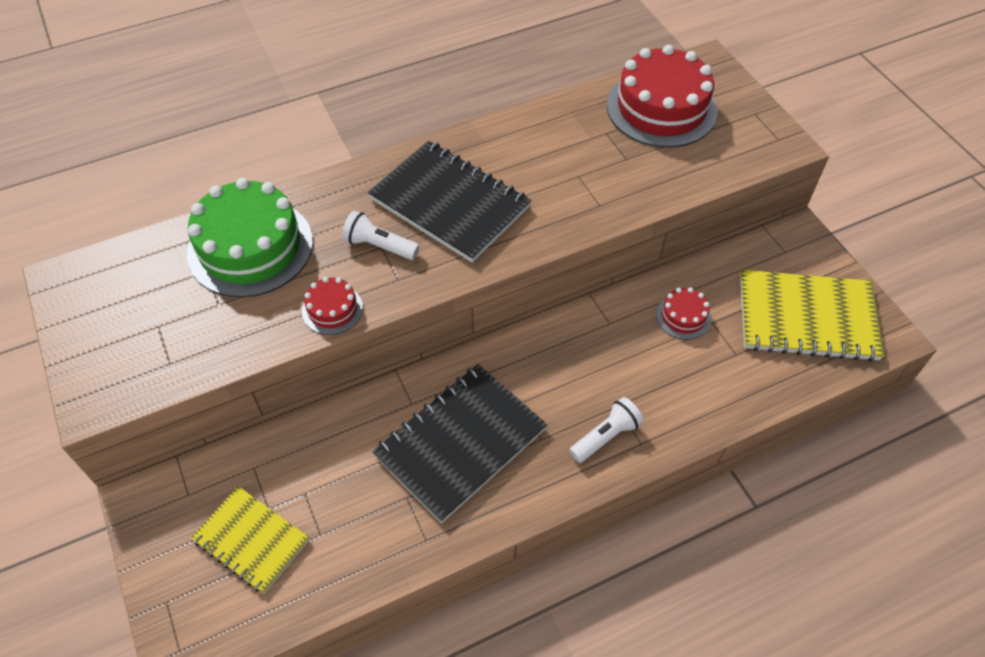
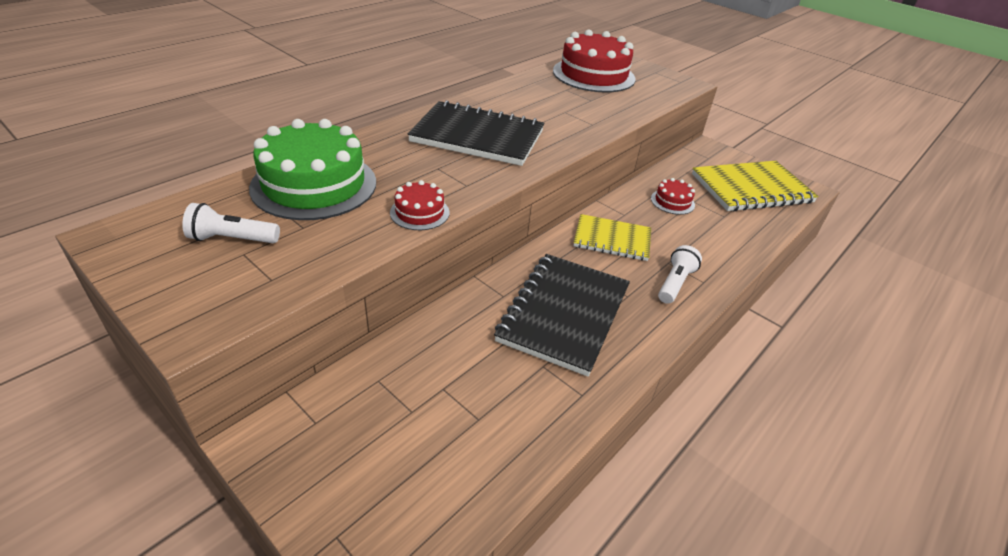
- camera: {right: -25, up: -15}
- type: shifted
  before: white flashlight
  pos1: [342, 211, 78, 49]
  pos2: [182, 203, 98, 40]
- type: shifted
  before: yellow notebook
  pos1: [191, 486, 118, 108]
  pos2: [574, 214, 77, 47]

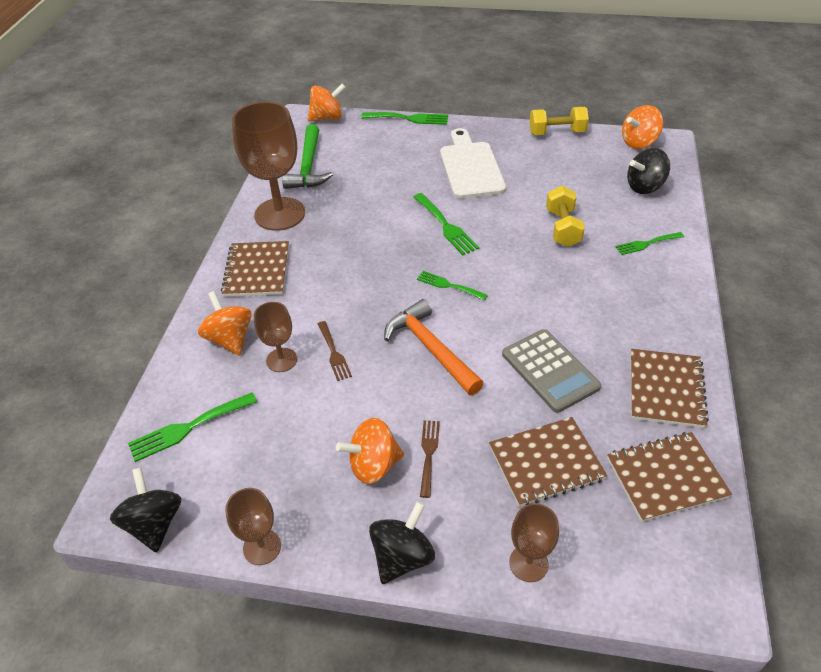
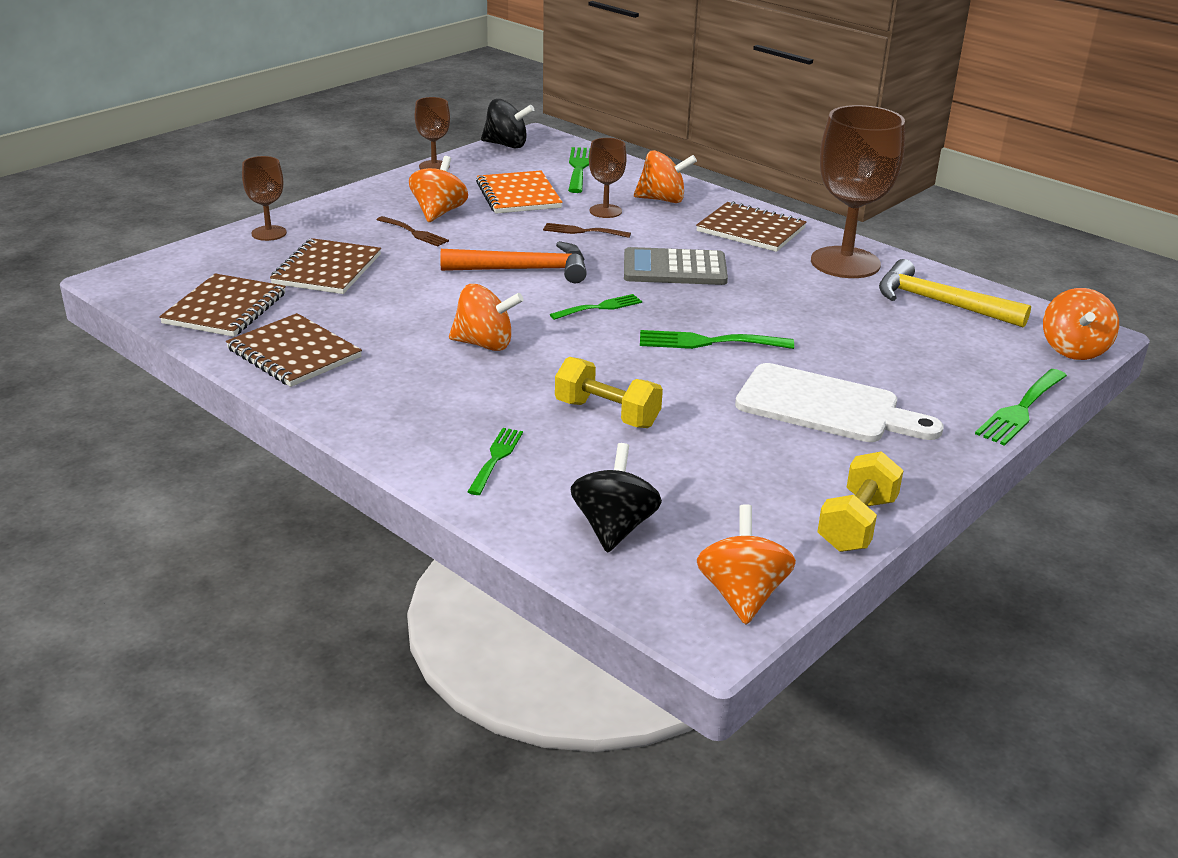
- camera: {right: 120, up: -15}
- type: repainted
  before: green hammer
  after: yellow hammer
  pos1: [282, 124, 51, 65]
  pos2: [879, 259, 152, 69]
- type: shifted
  before: grey calculator
  pos1: [502, 329, 99, 84]
  pos2: [624, 247, 104, 38]
- type: gone
  before: black spinning top
  pos1: [369, 501, 66, 83]
- type: new
  after: orange notebook
  pos2: [476, 171, 87, 43]
- type: new
  after: orange spinning top
  pos2: [449, 284, 75, 67]

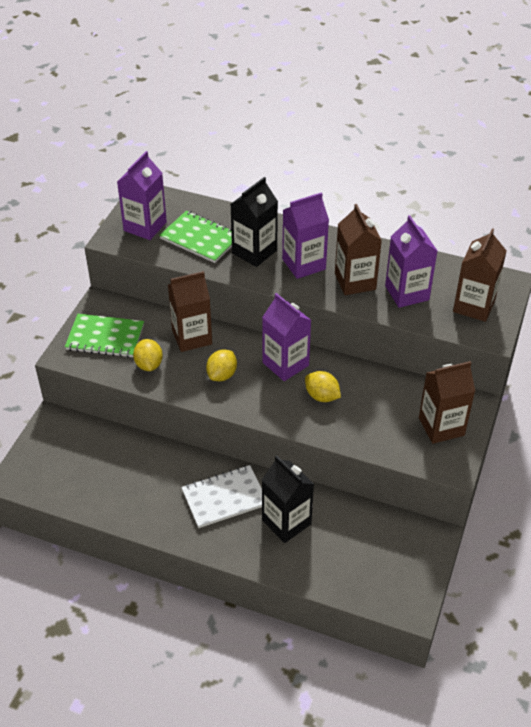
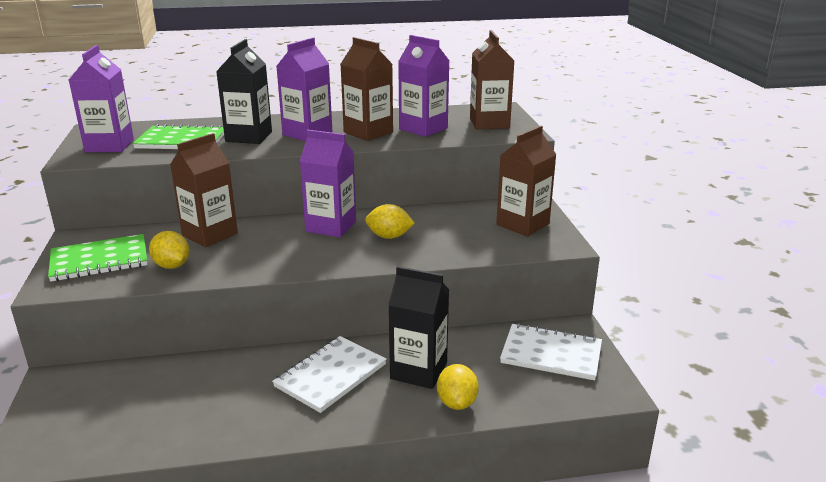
- camera: {right: -30, up: -20}
- type: shifted
  before: yellow lemon
  pos1: [206, 350, 31, 31]
  pos2: [437, 364, 42, 46]
- type: new
  after: white notebook
  pos2: [500, 323, 102, 57]

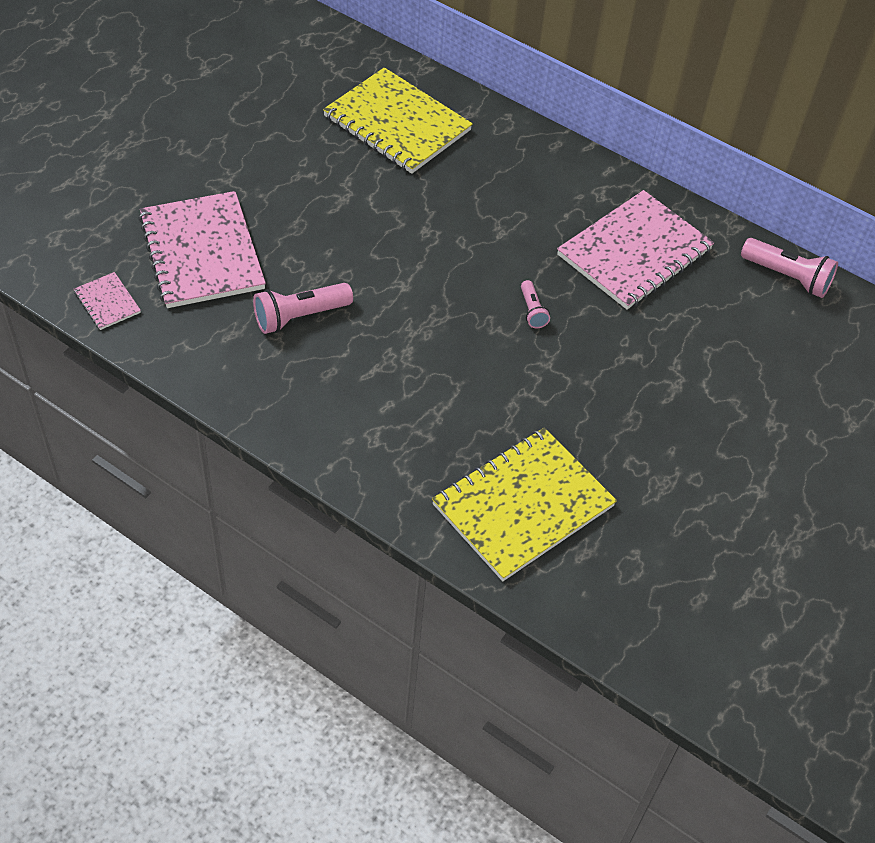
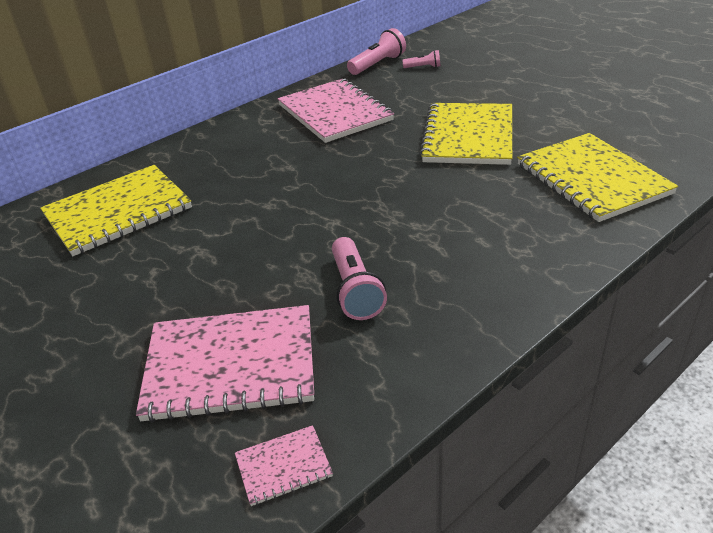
- camera: {right: -70, up: -15}
- type: shifted
  before: pink flashlight
  pos1: [521, 280, 29, 48]
  pos2: [402, 50, 38, 18]
- type: new
  after: yellow notebook
  pos2: [419, 103, 93, 62]

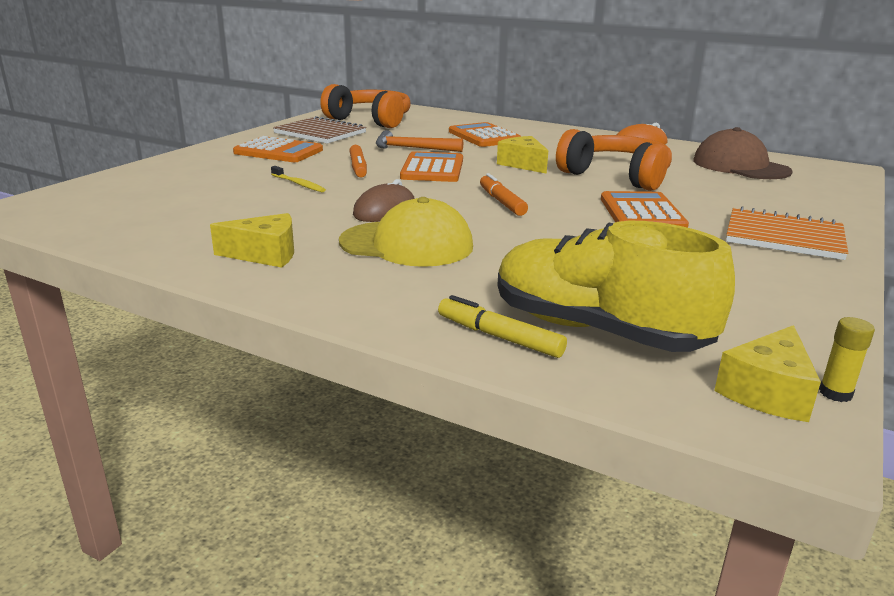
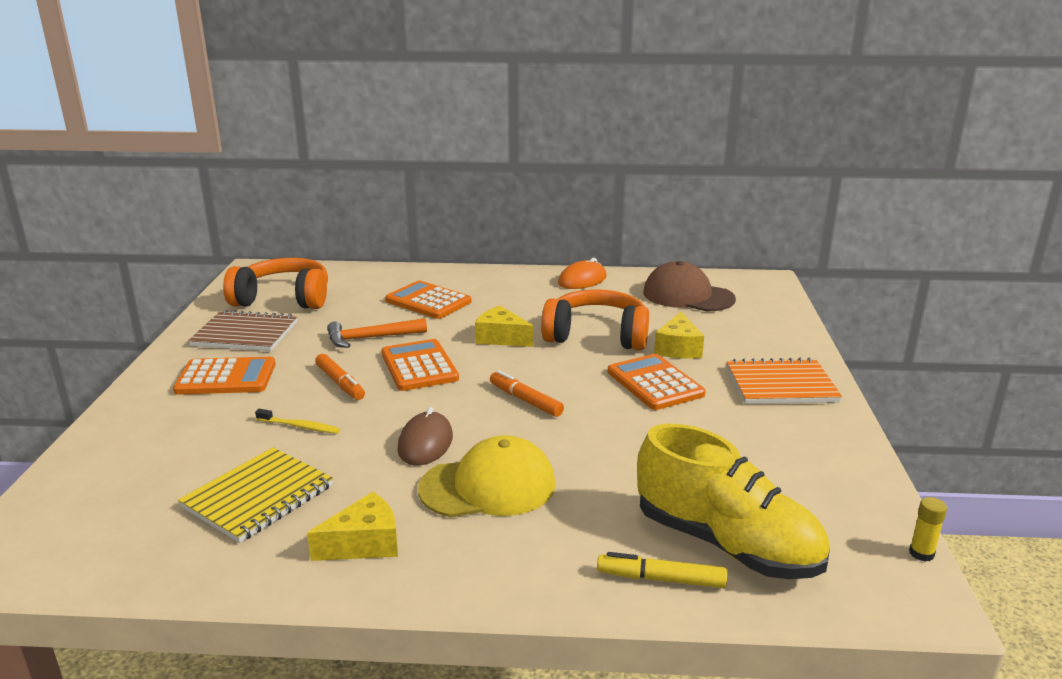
- camera: {right: -25, up: 0}
- type: rotated
  before: yellow shoe
  pos1: [497, 221, 238, 131]
  pos2: [637, 423, 193, 156]
  turn: -150
- type: shifted
  before: yellow cheese
  pos1: [714, 325, 107, 97]
  pos2: [654, 312, 50, 47]
- type: new
  after: yellow notebook
  pos2: [178, 447, 155, 96]

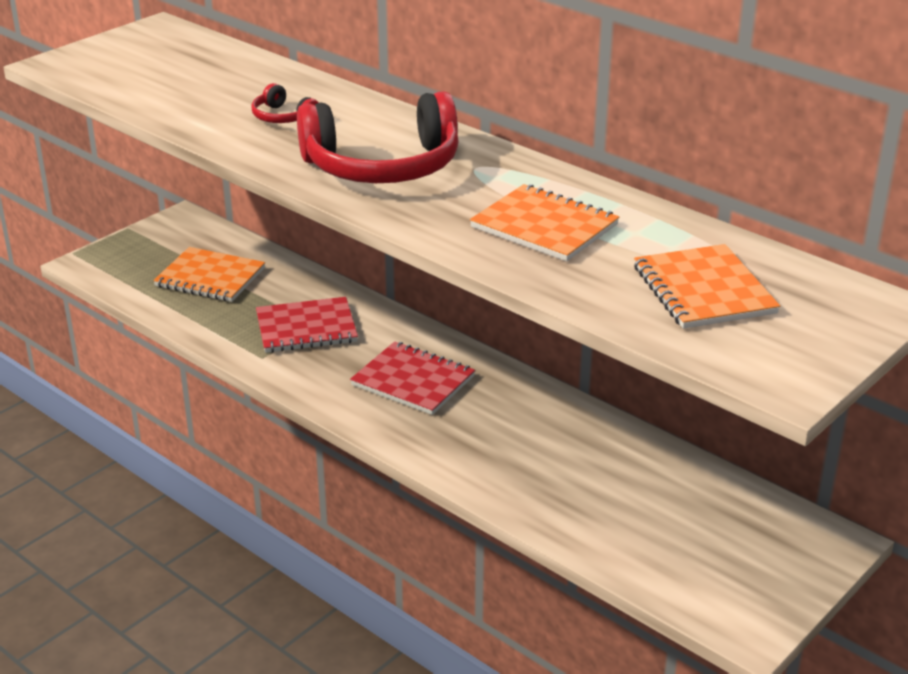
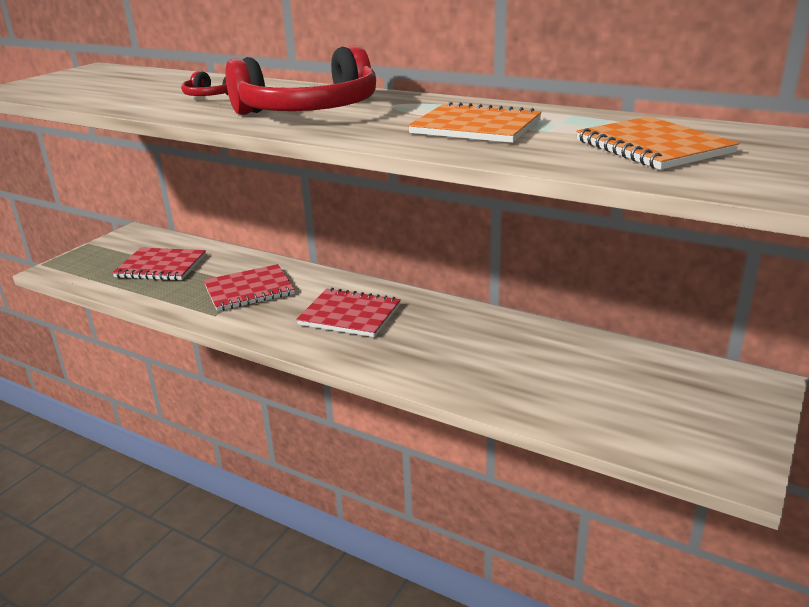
- camera: {right: -10, up: -5}
- type: repainted
  before: orange notebook
  after: red notebook
  pos1: [153, 247, 112, 55]
  pos2: [112, 248, 94, 33]

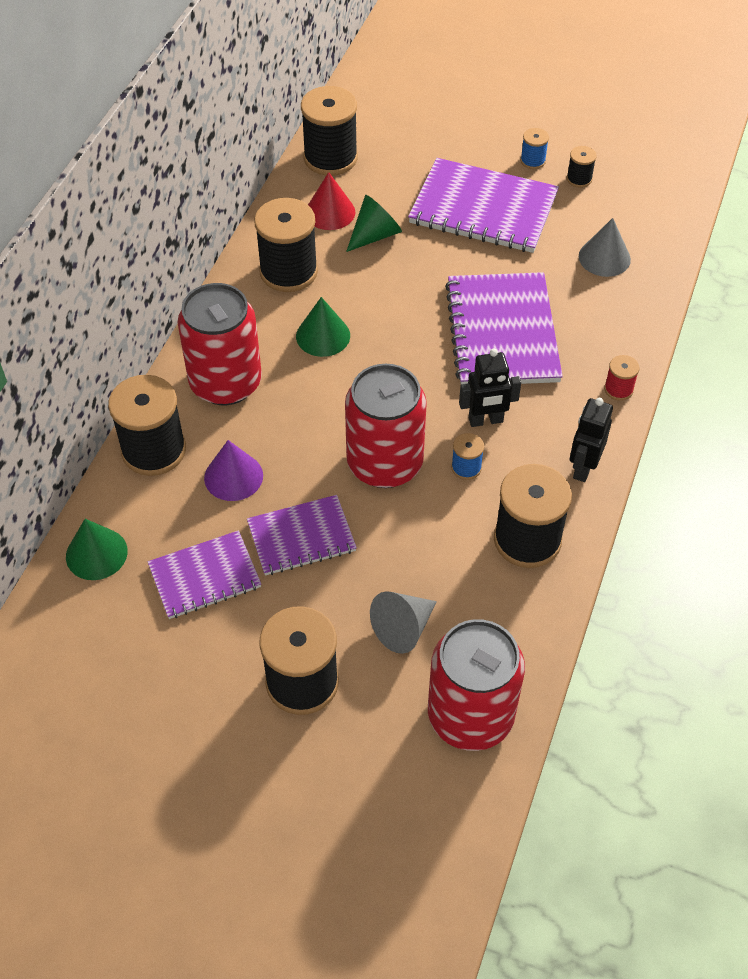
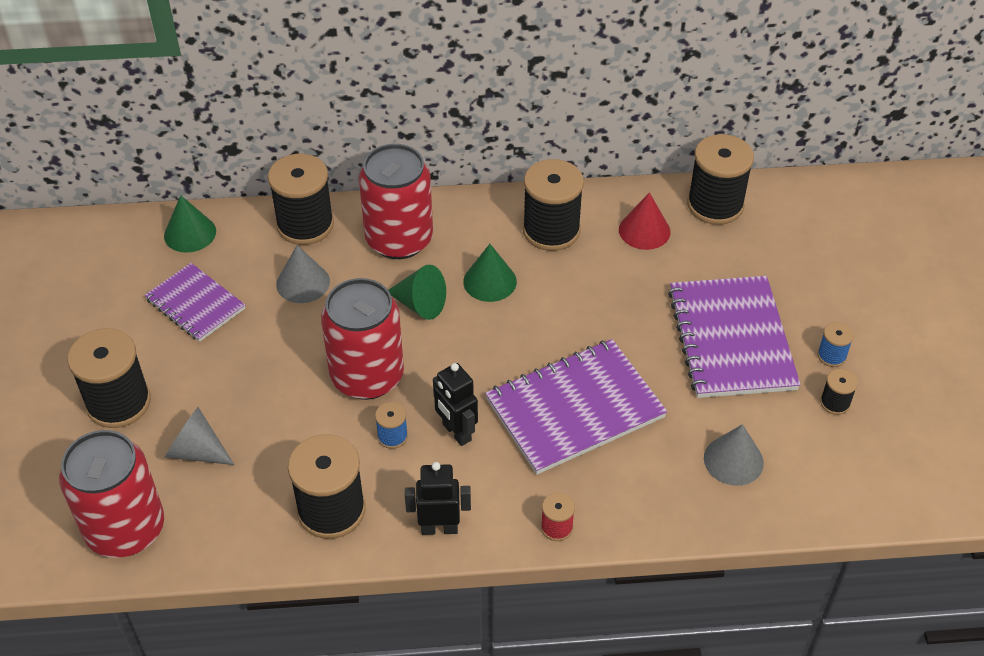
- camera: {right: 65, up: -5}
- type: shifted
  before: green cone
  pos1: [346, 195, 56, 57]
  pos2: [388, 265, 58, 55]
- type: repainted
  before: purple cone
  after: grey cone
  pos1: [204, 440, 59, 61]
  pos2: [276, 245, 54, 58]
- type: gone
  before: purple notebook
  pos1: [247, 495, 110, 80]

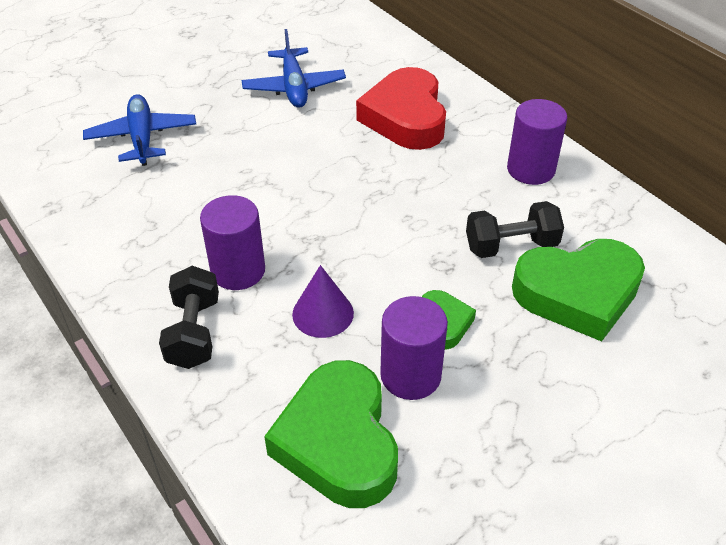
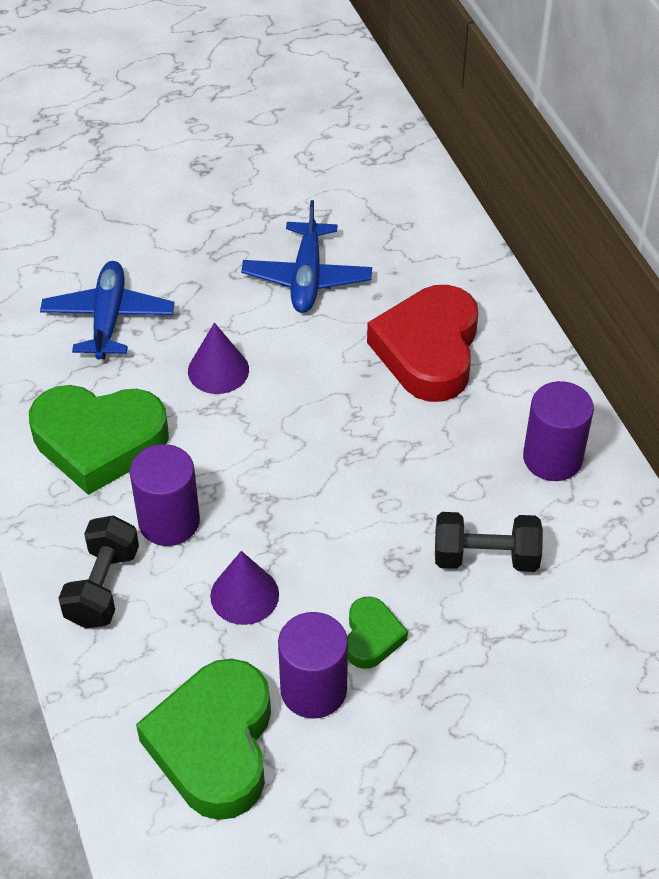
- camera: {right: 15, up: 5}
- type: shifted
  before: green heart
  pos1: [512, 239, 133, 102]
  pos2: [29, 385, 140, 110]
- type: new
  after: purple cone
  pos2: [188, 323, 61, 71]

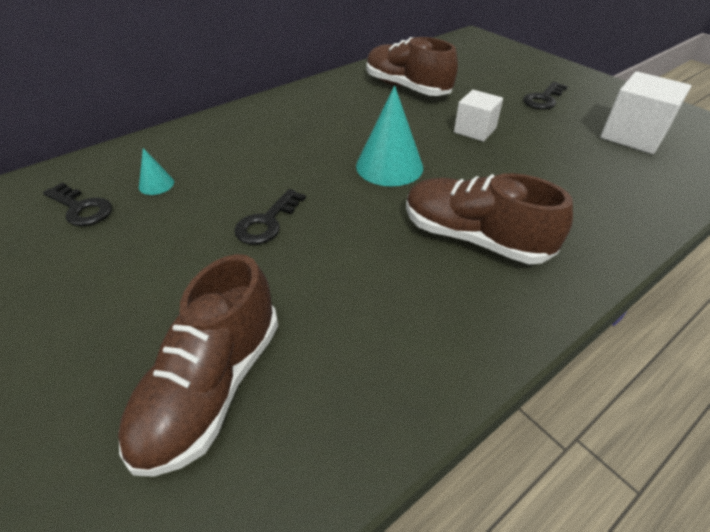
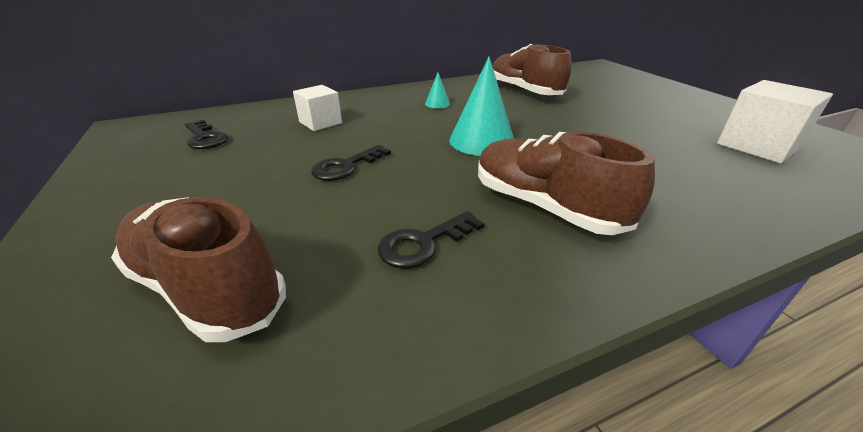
- camera: {right: 15, up: -10}
- type: shifted
  before: black key
  pos1: [523, 82, 45, 28]
  pos2: [378, 211, 106, 57]
- type: shifted
  before: white cube
  pos1: [454, 90, 49, 52]
  pos2: [293, 85, 49, 46]
- type: shifted
  before: turquoise cone
  pos1: [139, 148, 35, 47]
  pos2: [425, 72, 25, 36]
- type: rotated
  before: brown shoe
  pos1: [118, 254, 160, 223]
  pos2: [111, 197, 175, 145]
  turn: 90

